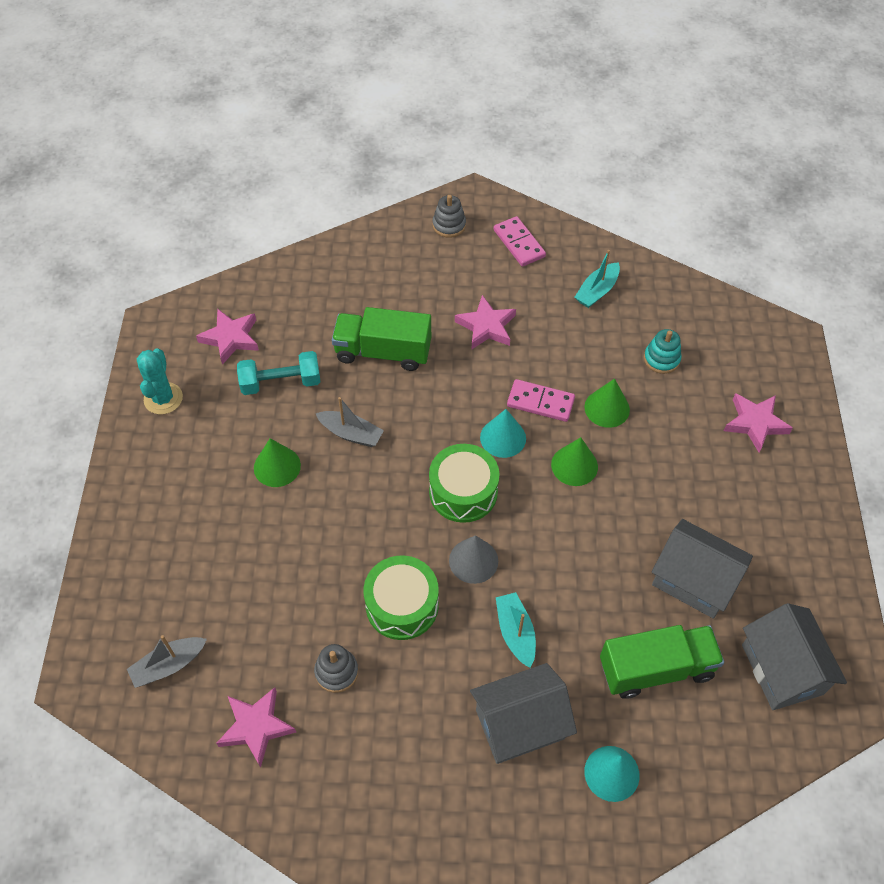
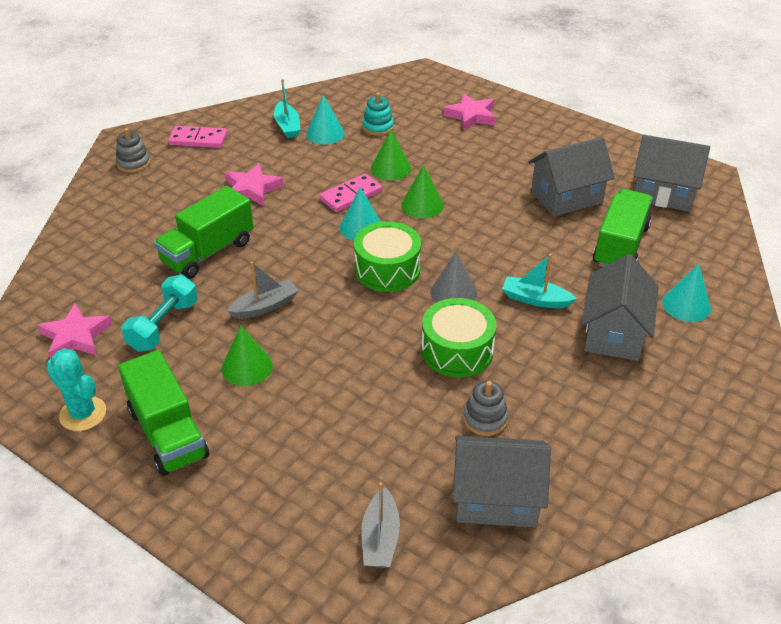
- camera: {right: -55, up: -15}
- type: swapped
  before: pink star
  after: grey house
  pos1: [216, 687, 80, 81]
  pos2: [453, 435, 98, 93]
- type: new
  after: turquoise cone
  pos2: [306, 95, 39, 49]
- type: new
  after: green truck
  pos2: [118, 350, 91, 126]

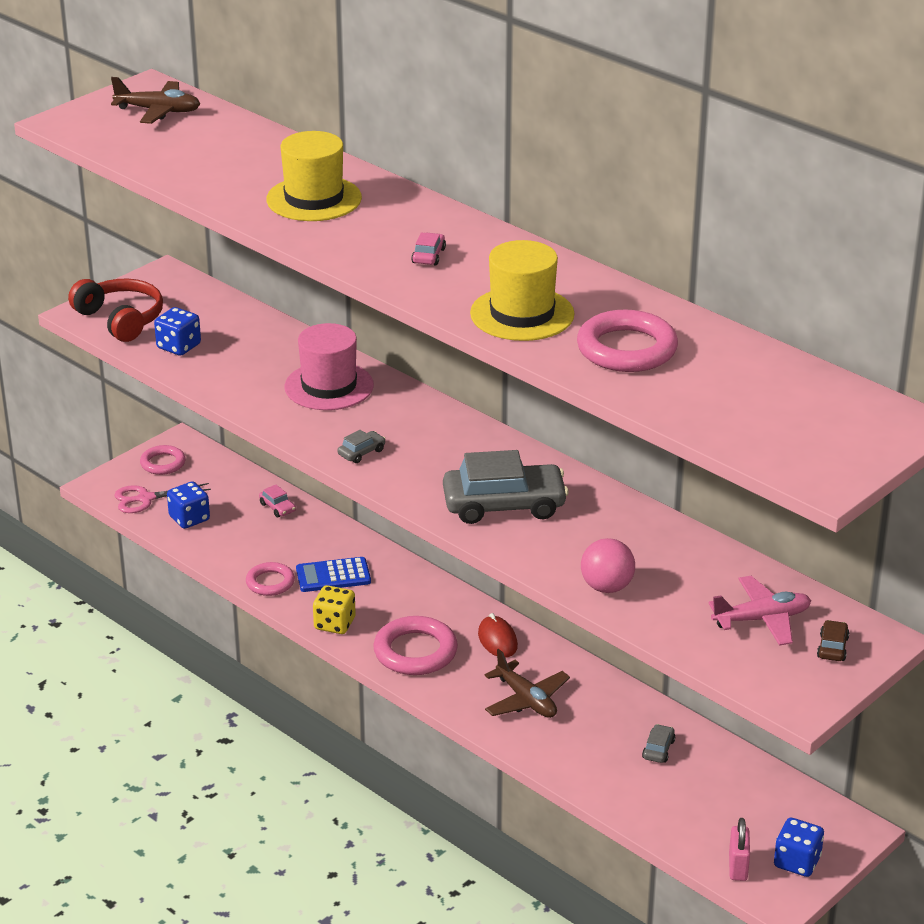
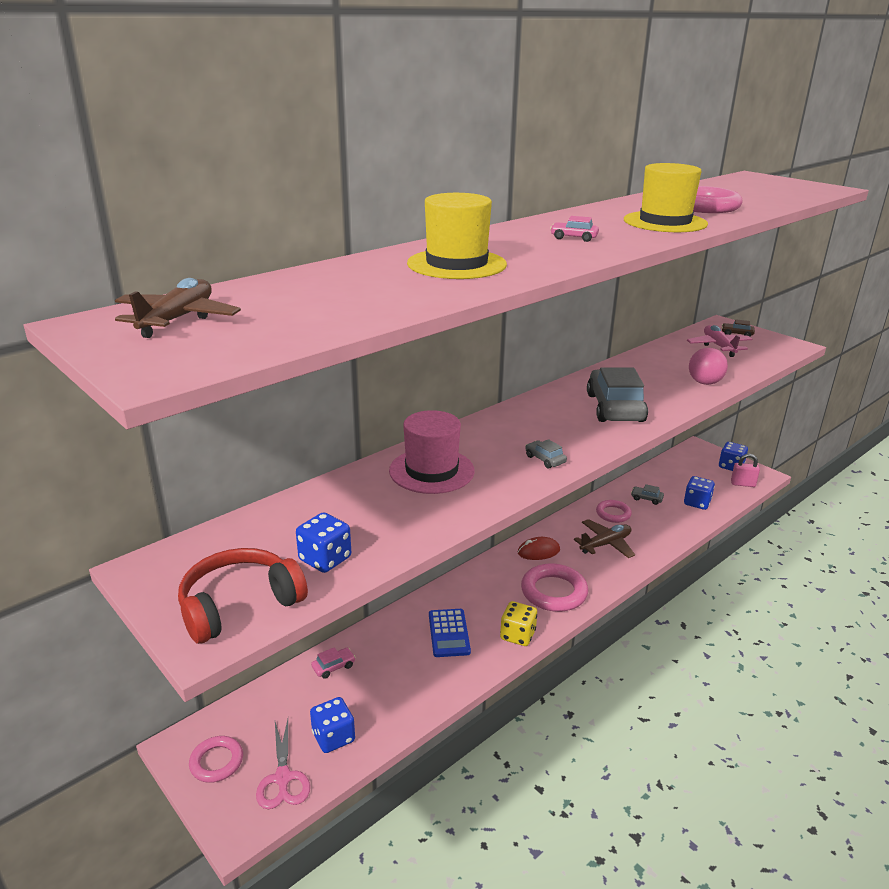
- camera: {right: -85, up: -5}
- type: shifted
  before: pink ring
  pos1: [246, 562, 49, 34]
  pos2: [596, 500, 36, 23]
- type: new
  after: blue dice
  pos2: [684, 476, 31, 34]

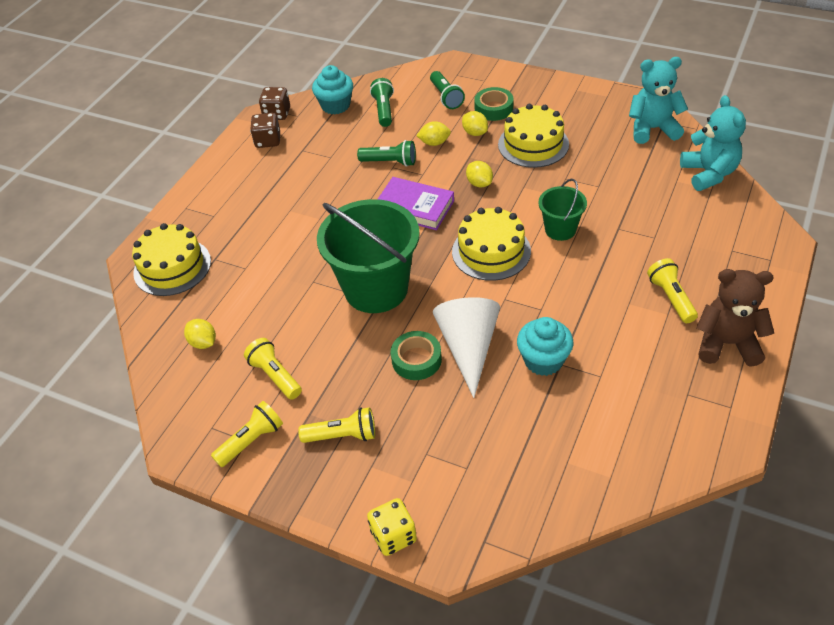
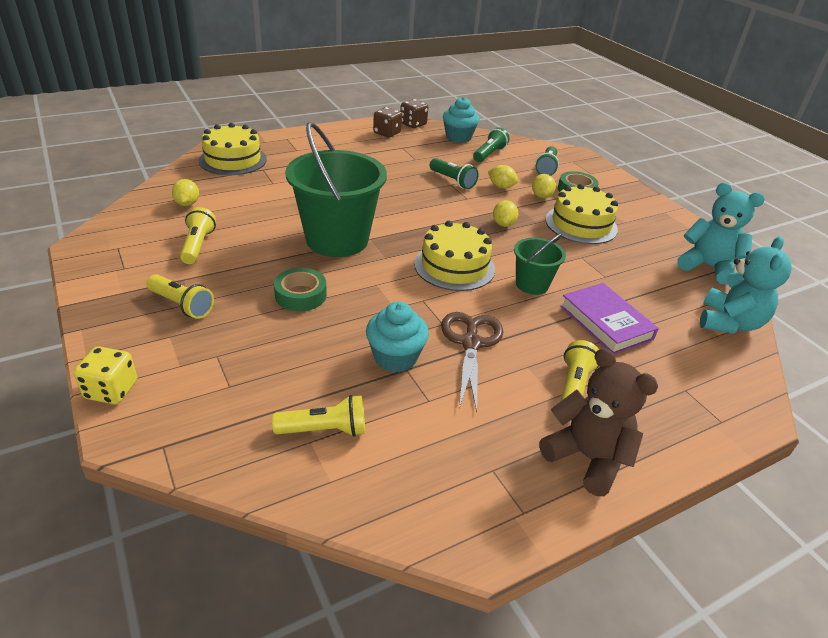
- camera: {right: 30, up: -10}
- type: shifted
  before: purple book
  pos1: [378, 177, 76, 53]
  pos2: [560, 283, 99, 71]
- type: gone
  before: white cone
  pos1: [433, 297, 67, 101]
- type: shifted
  before: yellow flashlight
  pos1: [211, 401, 72, 66]
  pos2: [272, 395, 93, 42]
- type: new
  after: brown scissors
  pos2: [441, 312, 62, 100]

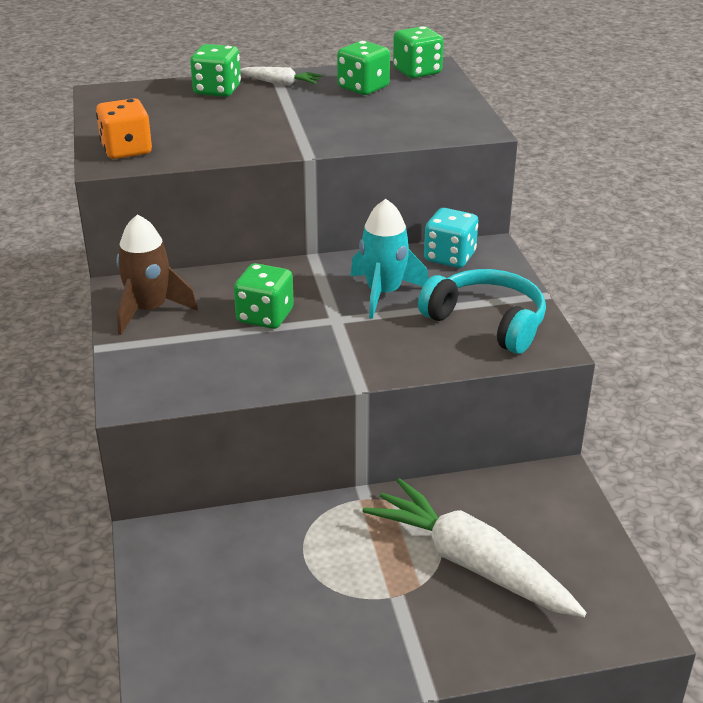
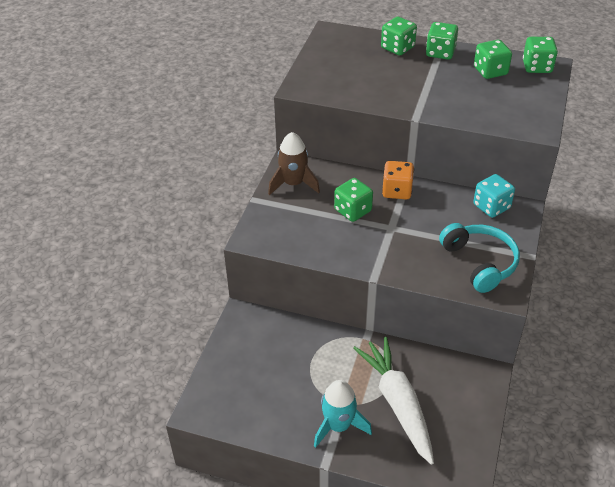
- camera: {right: 30, up: 10}
- type: swapped
  before: white carrot
  after: green dice
  pos1: [240, 67, 83, 19]
  pos2: [426, 22, 32, 38]
- type: shifted
  before: orange dice
  pos1: [96, 98, 56, 61]
  pos2: [382, 161, 32, 39]
- type: shifted
  before: turquoise rocket
  pos1: [351, 199, 77, 120]
  pos2: [314, 380, 58, 68]

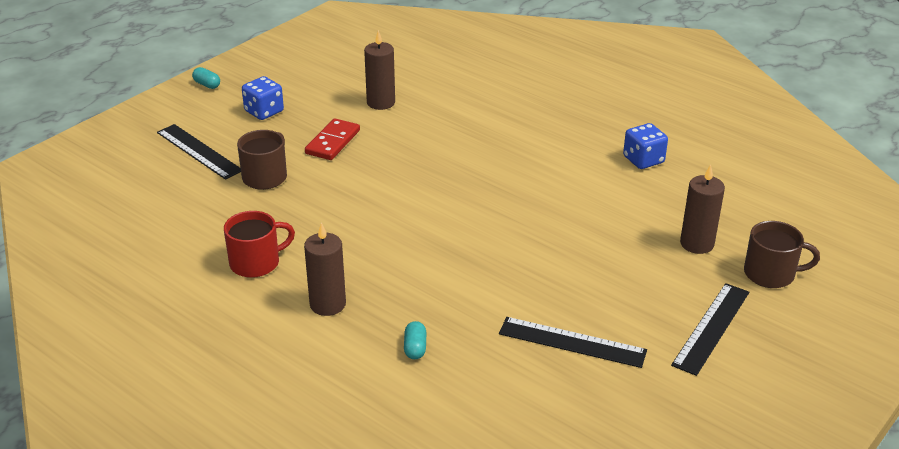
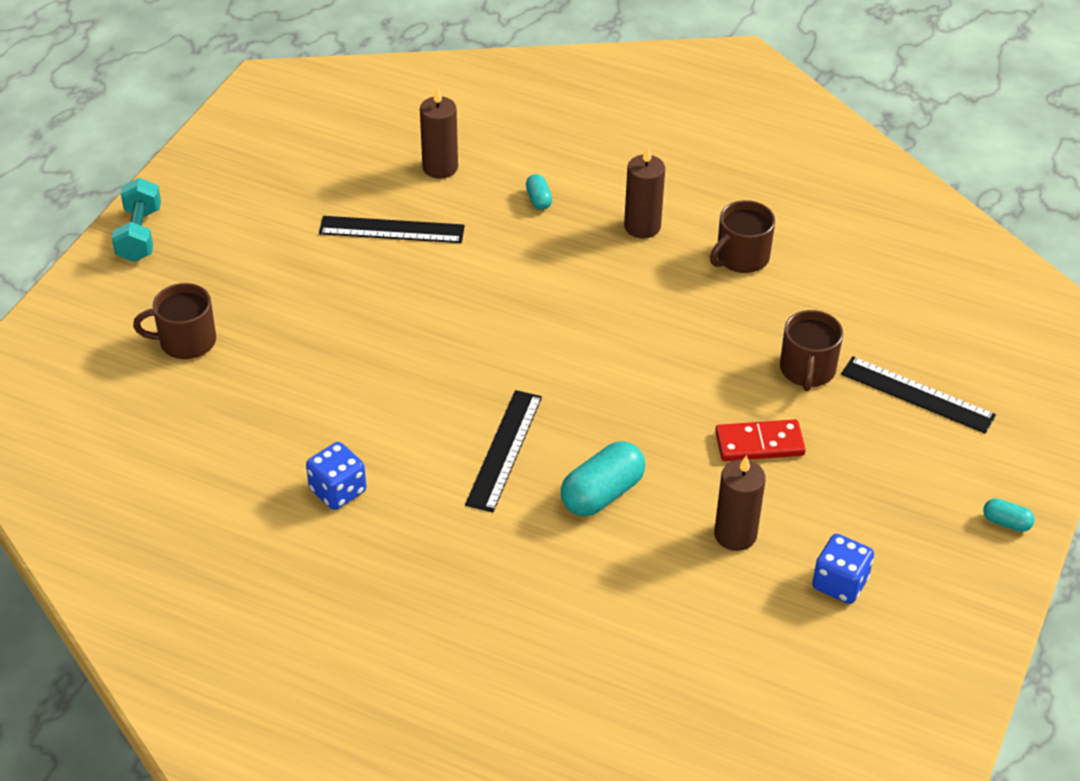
- camera: {right: 165, up: 10}
- type: shifted
  before: blue dice
  pos1: [242, 76, 42, 44]
  pos2: [812, 534, 62, 70]
- type: rotated
  before: red domino
  pos1: [305, 118, 55, 42]
  pos2: [715, 419, 91, 42]
  turn: 75
- type: shifted
  before: brown candle
  pos1: [680, 164, 45, 90]
  pos2: [420, 87, 38, 92]
- type: repainted
  before: red mug
  after: brown mug
  pos1: [224, 211, 71, 67]
  pos2: [710, 200, 65, 73]
- type: shifted
  before: black ruler
  pos1: [671, 283, 78, 93]
  pos2: [465, 390, 77, 122]
- type: new
  after: turquoise dumbbell
  pos2: [112, 178, 49, 84]
- type: new
  after: turquoise capsule
  pos2: [561, 441, 84, 75]

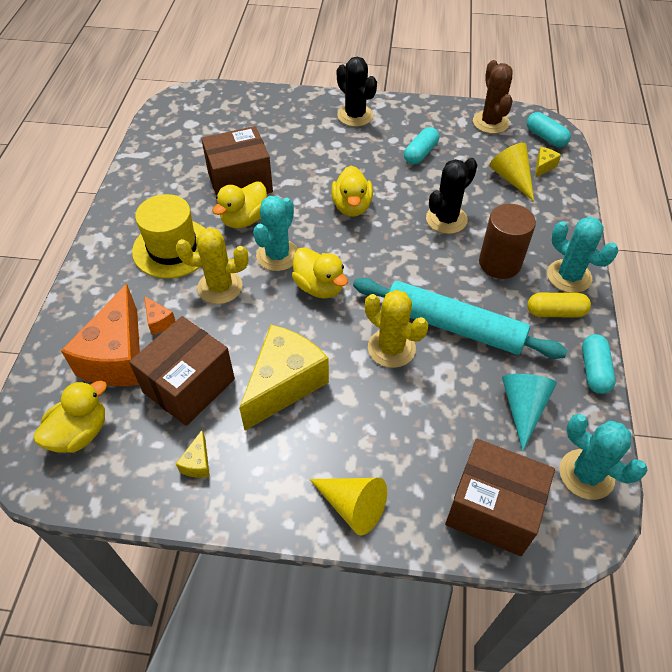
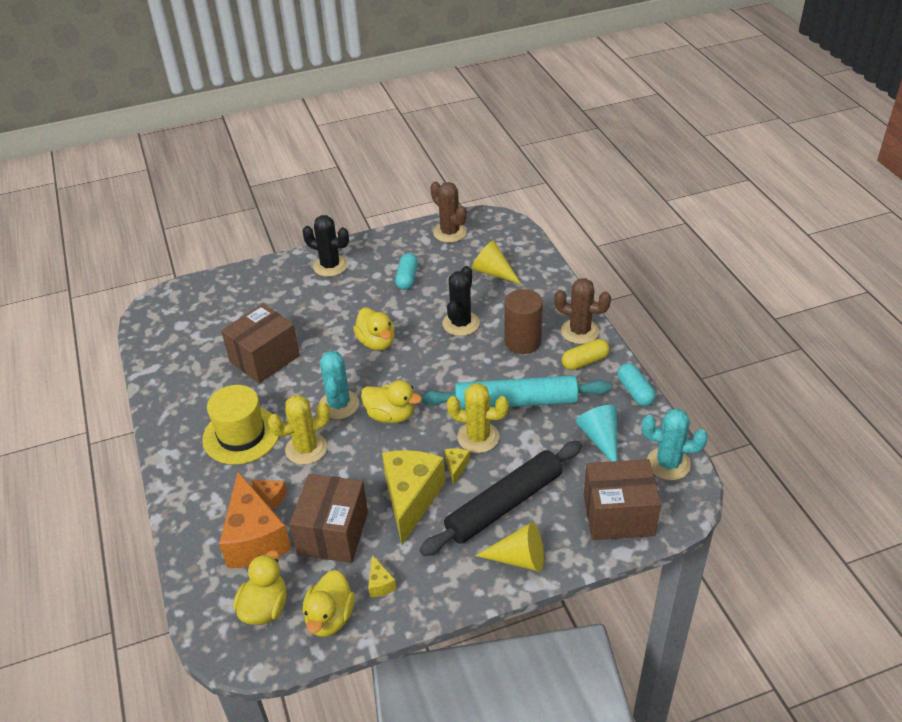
- camera: {right: -25, up: -10}
- type: gone
  before: turquoise capsule
  pos1: [527, 112, 44, 35]
- type: shifted
  before: yellow cheese
  pos1: [535, 147, 26, 31]
  pos2: [445, 448, 25, 37]
- type: shifted
  before: yellow duck
  pos1: [212, 181, 55, 47]
  pos2: [303, 570, 52, 67]
- type: repainted
  before: turquoise cactus
  after: brown cactus
  pos1: [547, 217, 71, 76]
  pos2: [554, 278, 57, 66]
- type: new
  after: black rolling pin
  pos2: [419, 441, 163, 115]

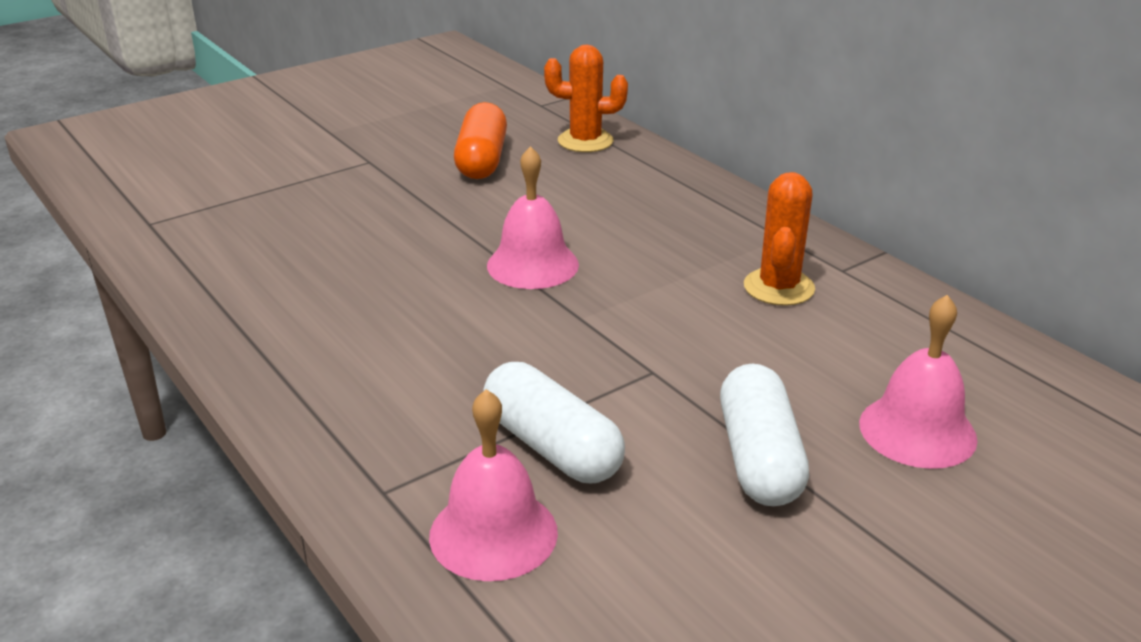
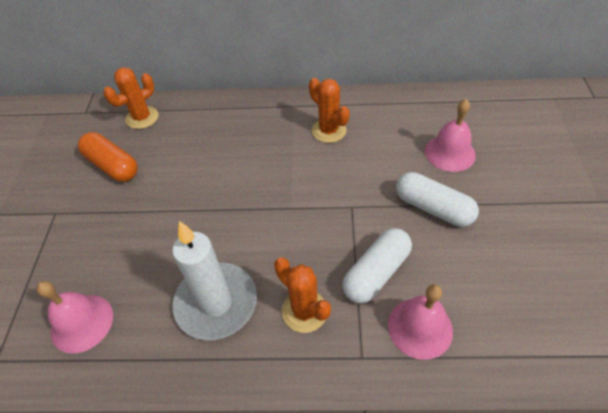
- camera: {right: -50, up: 20}
- type: shifted
  before: pink bell
  pos1: [487, 146, 92, 143]
  pos2: [37, 281, 76, 73]
- type: rotated
  before: white capsule
  pos1: [483, 362, 142, 121]
  pos2: [342, 228, 70, 75]
  turn: -45
- type: new
  after: white candle
  pos2: [172, 221, 85, 119]
- type: new
  after: orange cactus
  pos2: [274, 257, 57, 76]

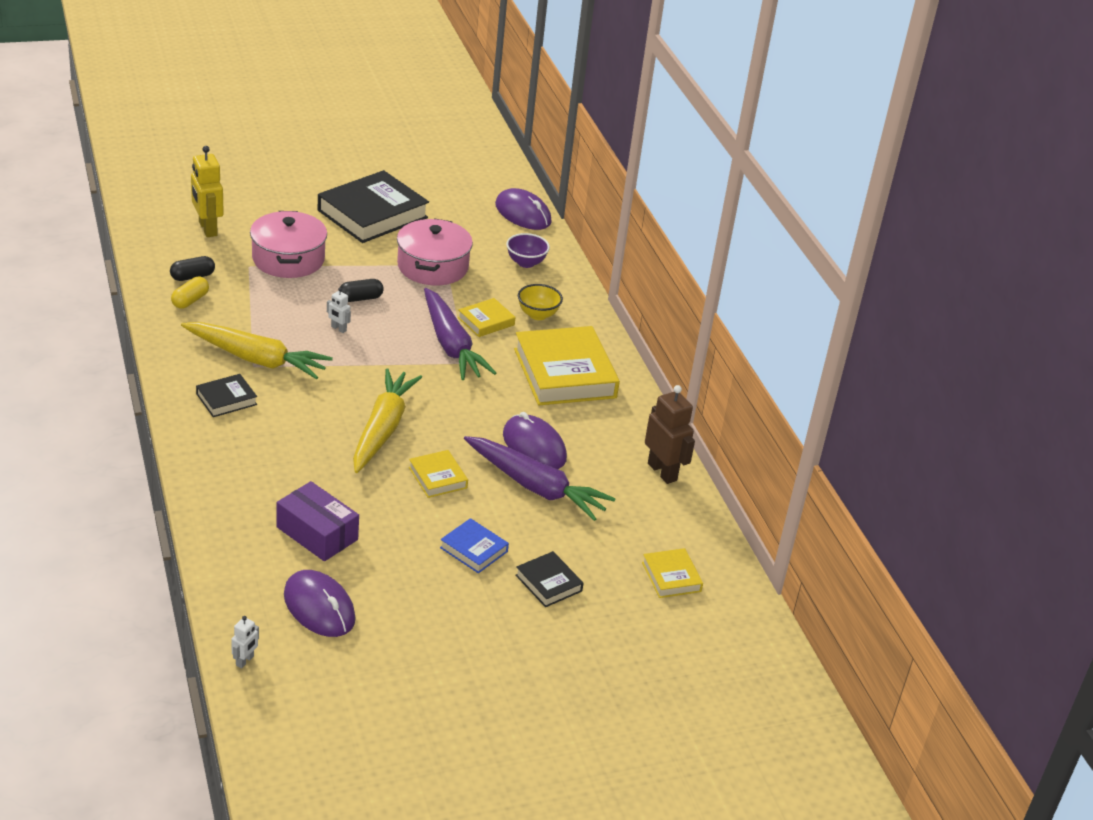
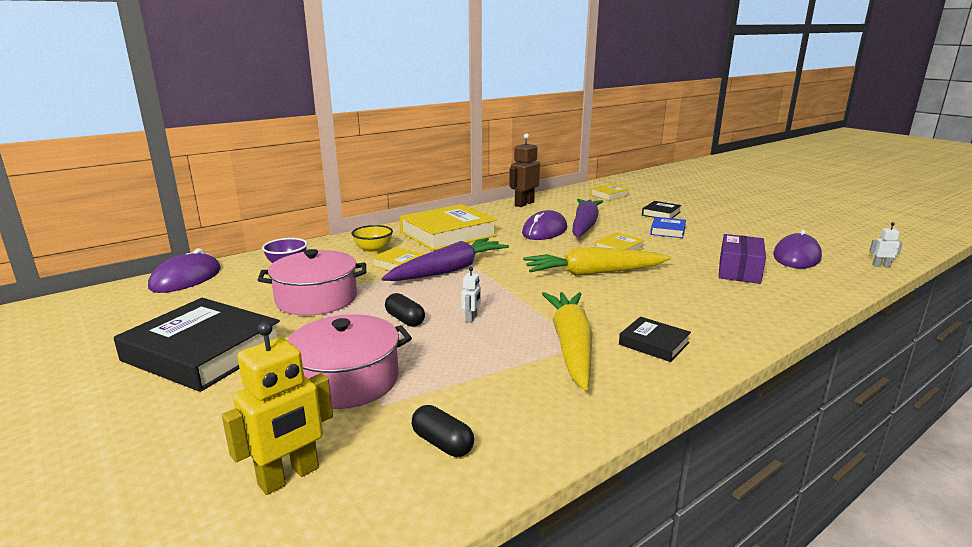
- camera: {right: -105, up: -15}
- type: gone
  before: yellow capsule
  pos1: [171, 277, 38, 32]

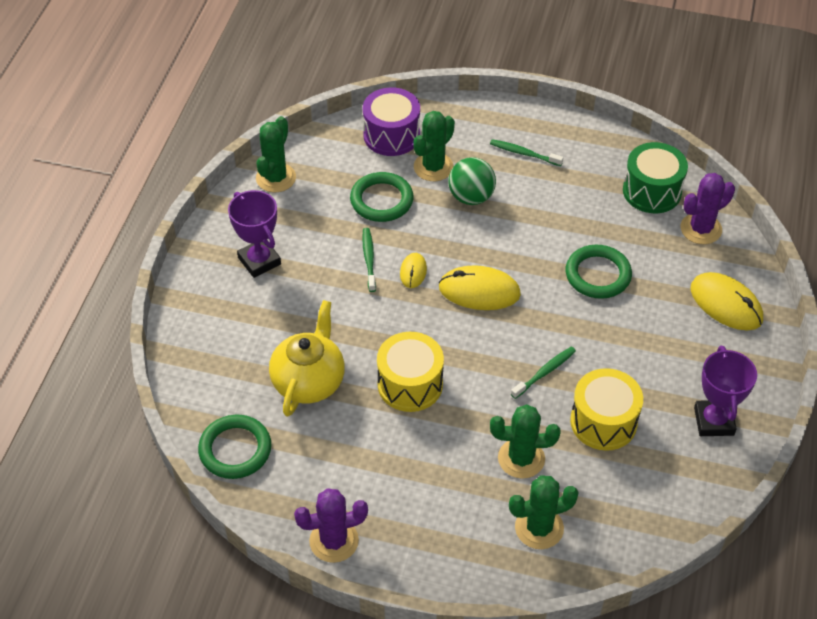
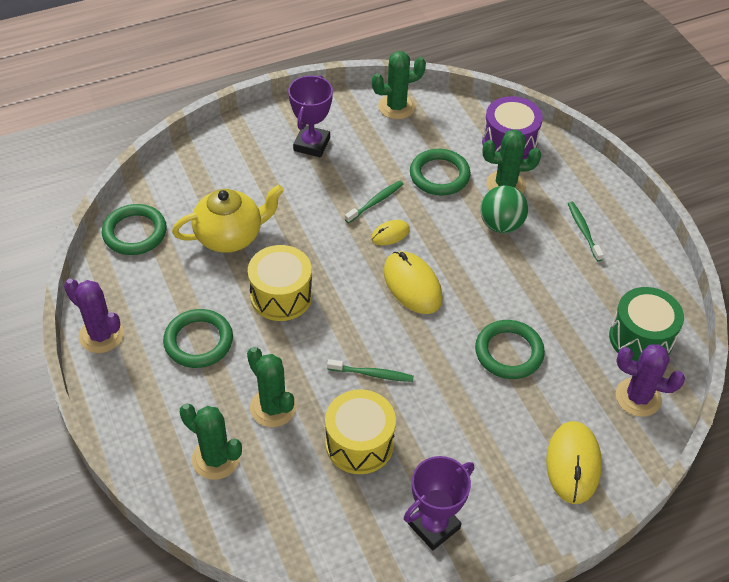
- camera: {right: 50, up: 0}
- type: new
  after: green ring
  pos2: [163, 309, 70, 59]

